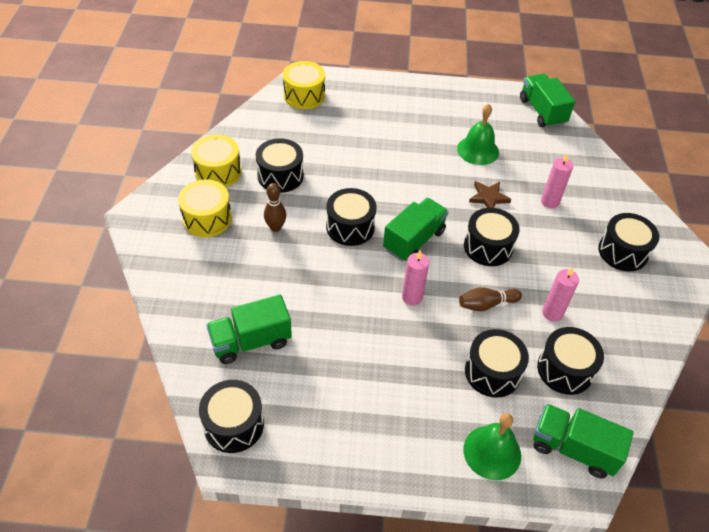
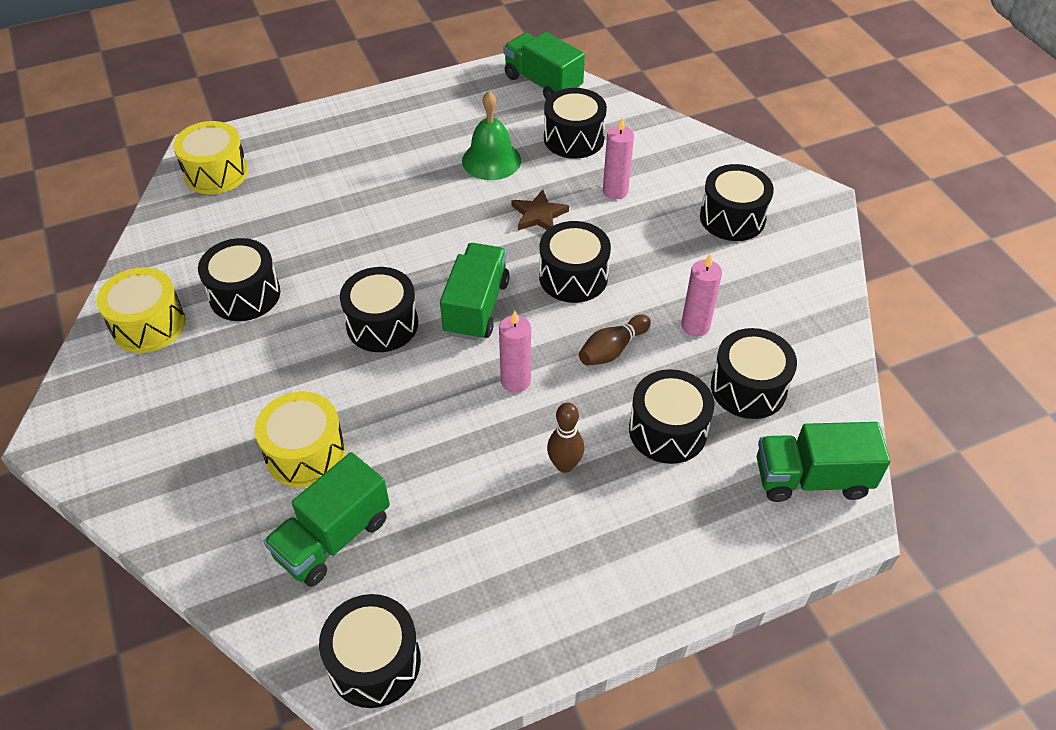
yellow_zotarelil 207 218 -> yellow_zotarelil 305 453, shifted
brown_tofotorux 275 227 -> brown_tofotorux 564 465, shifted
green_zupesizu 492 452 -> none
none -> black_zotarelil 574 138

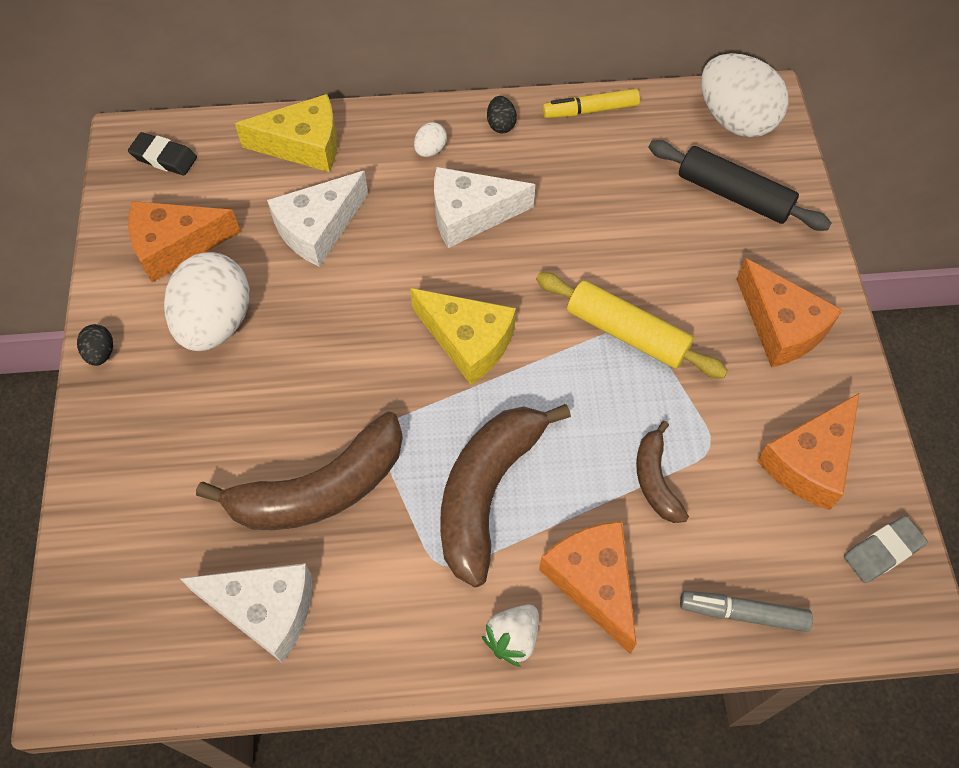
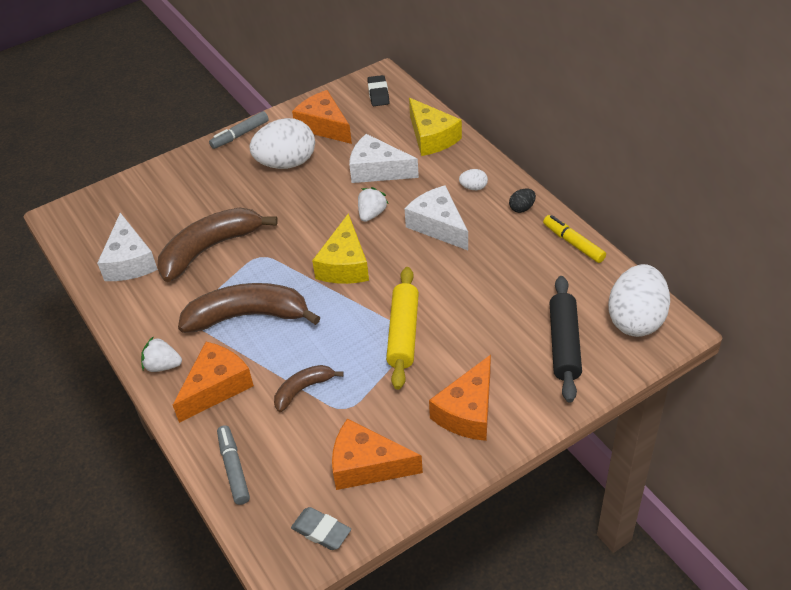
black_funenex 101 353 -> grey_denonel 240 135
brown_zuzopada 320 489 -> brown_zuzopada 210 249, 105 degrees clockwise
none -> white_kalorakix 371 214

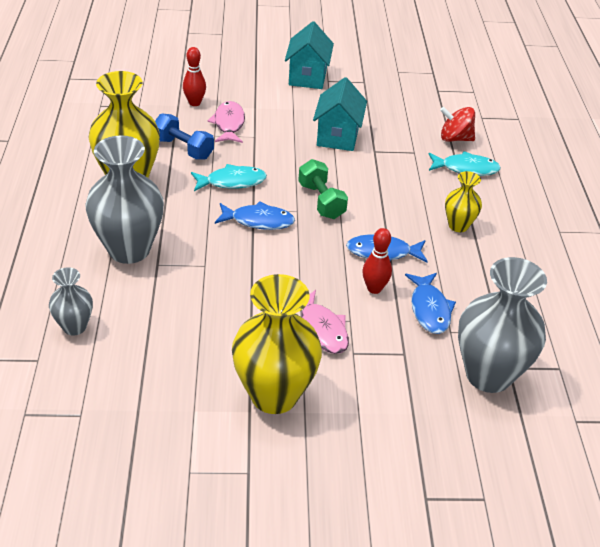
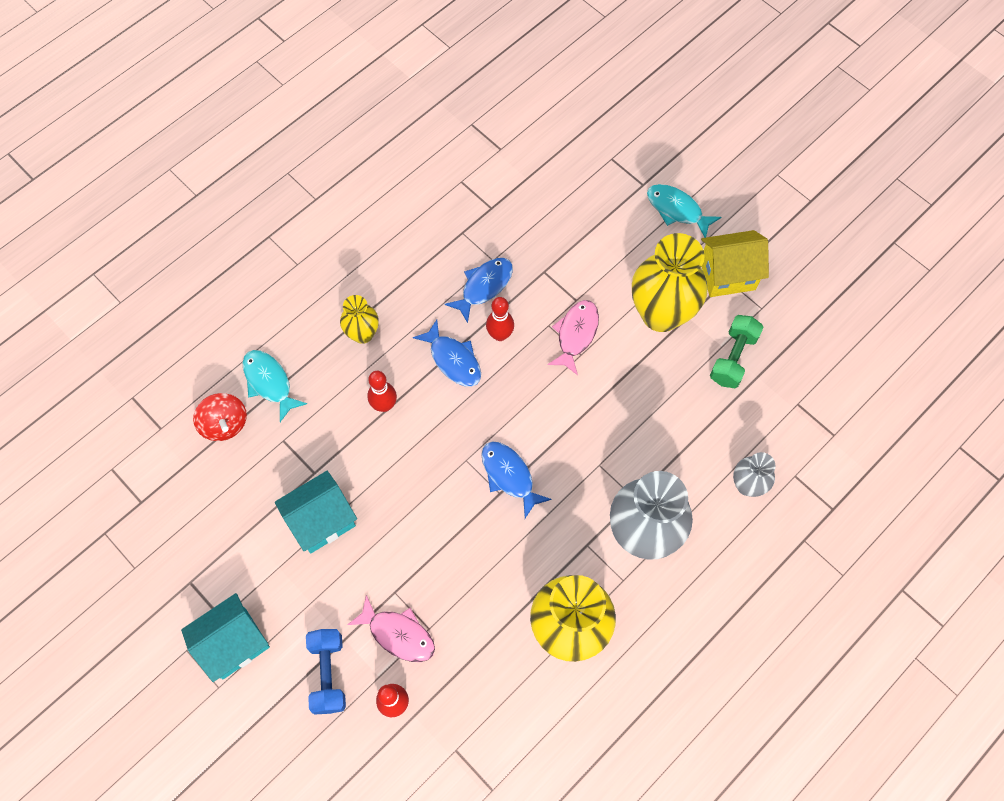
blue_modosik 183 148 -> blue_modosik 328 674, shifted
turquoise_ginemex 232 182 -> turquoise_ginemex 677 210, shifted
pink_ginemex 229 124 -> pink_ginemex 398 634, 105 degrees counterclockwise
green_modosik 321 201 -> green_modosik 733 358, shifted
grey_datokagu 488 375 -> none
none -> red_tofotorux 384 405
none -> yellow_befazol 727 275

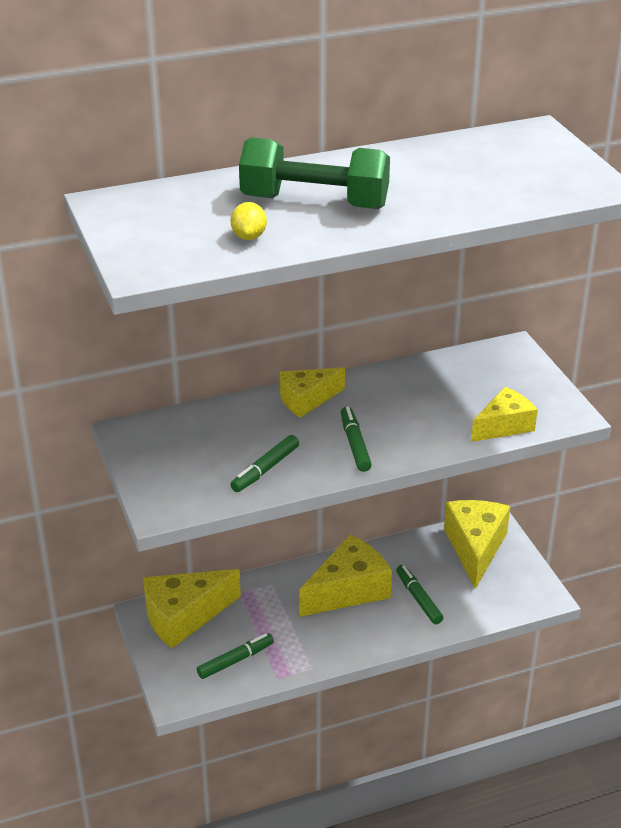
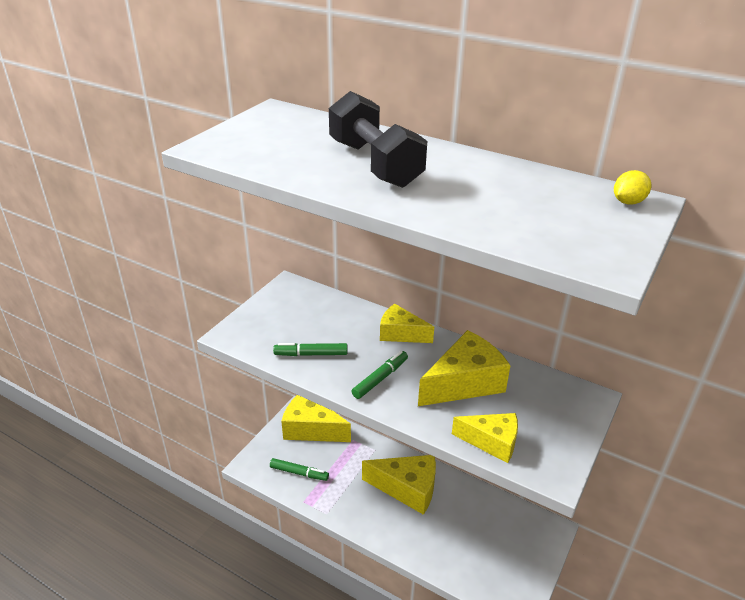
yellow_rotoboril 249 237 -> yellow_rotoboril 628 202, shifted
green_modosik 314 202 -> black_modosik 374 164
green_denonel 418 599 -> none
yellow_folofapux 475 548 -> yellow_folofapux 464 383, shifted

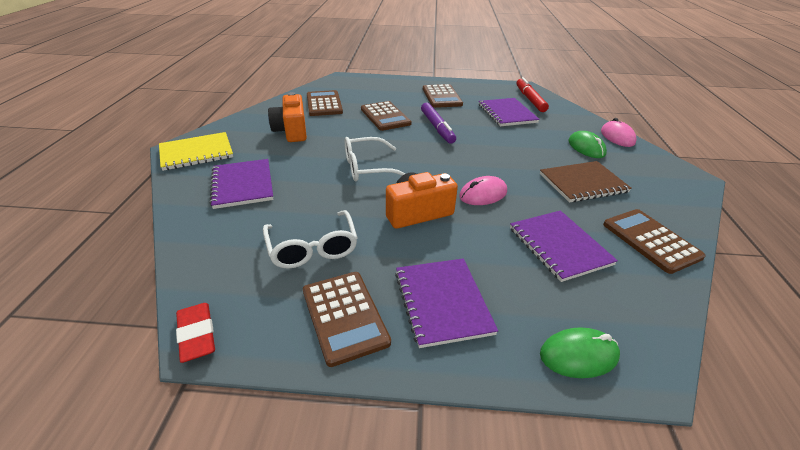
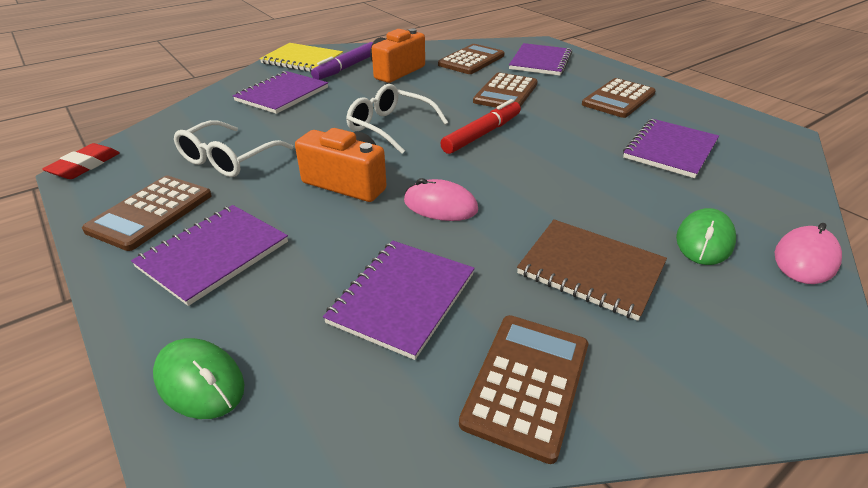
purple_denonel 437 127 -> purple_denonel 346 67, shifted
red_denonel 530 99 -> red_denonel 482 134, shifted
none -> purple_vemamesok 540 61

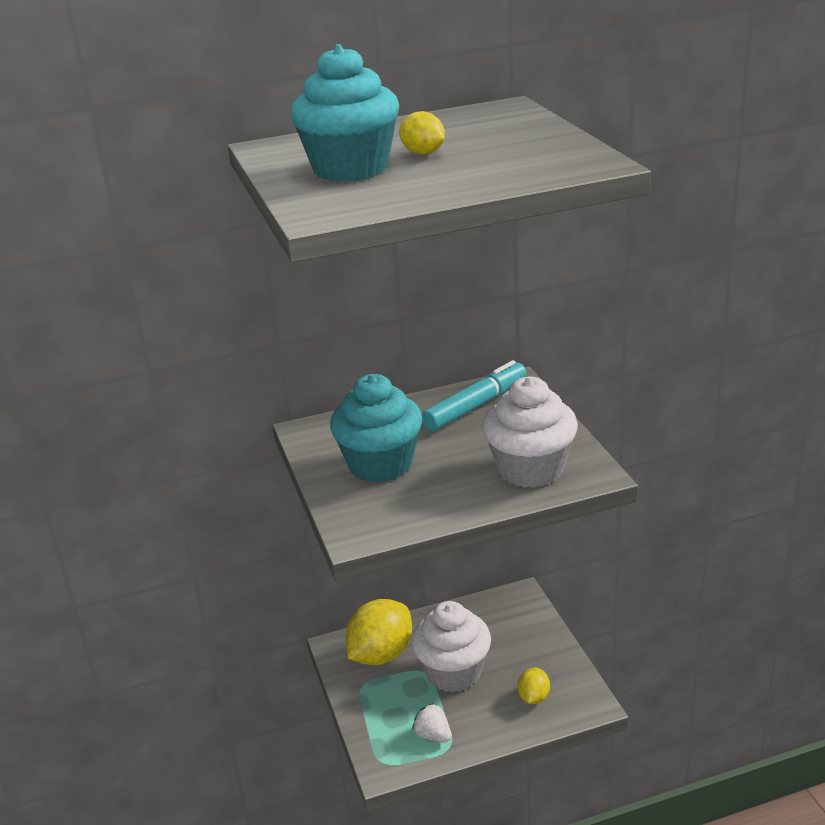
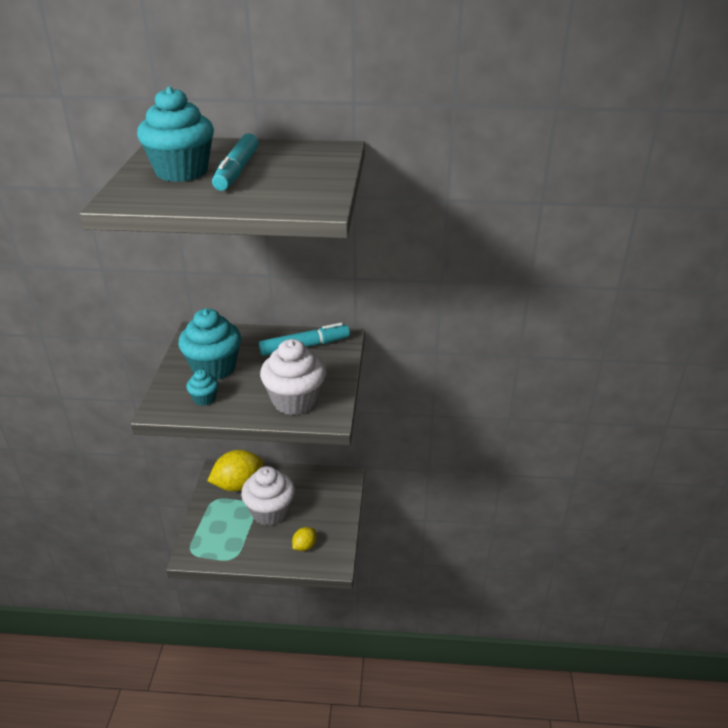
yellow_rotoboril 423 153 -> turquoise_denonel 237 171
white_kalorakix 433 735 -> none
none -> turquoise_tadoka 204 399

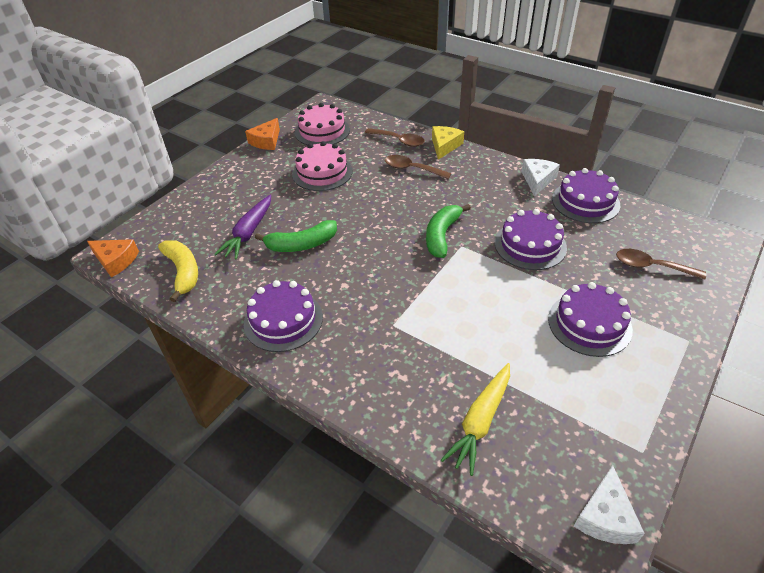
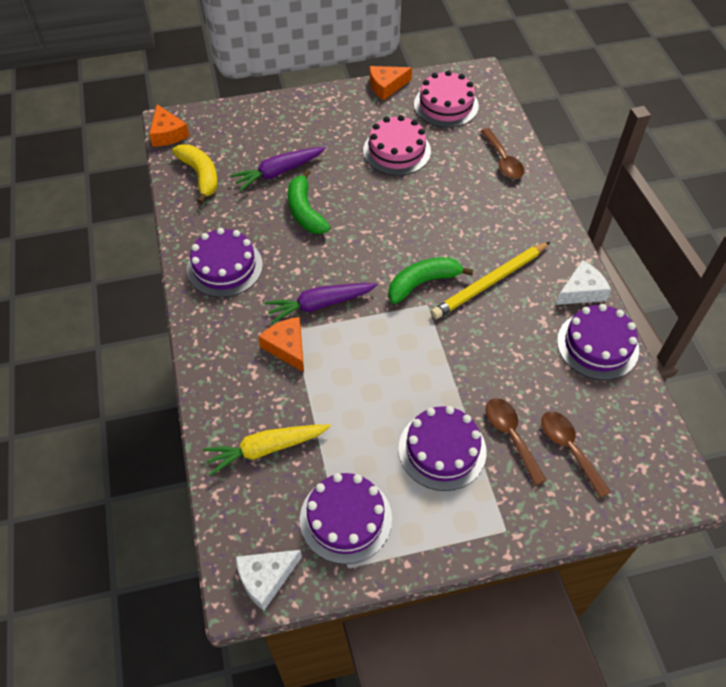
yellow_zuzopada 183 272 -> yellow_zuzopada 200 176, 45 degrees counterclockwise
green_zuzopada 302 244 -> green_zuzopada 305 211, 45 degrees clockwise
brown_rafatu 412 169 -> brown_rafatu 510 436, shifted
yellow_folofapux 444 146 -> none
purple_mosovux 530 245 -> purple_mosovux 345 518, shifted
none -> orange_folofapux 287 347
none -> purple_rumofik 320 305
none -> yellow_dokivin 490 282

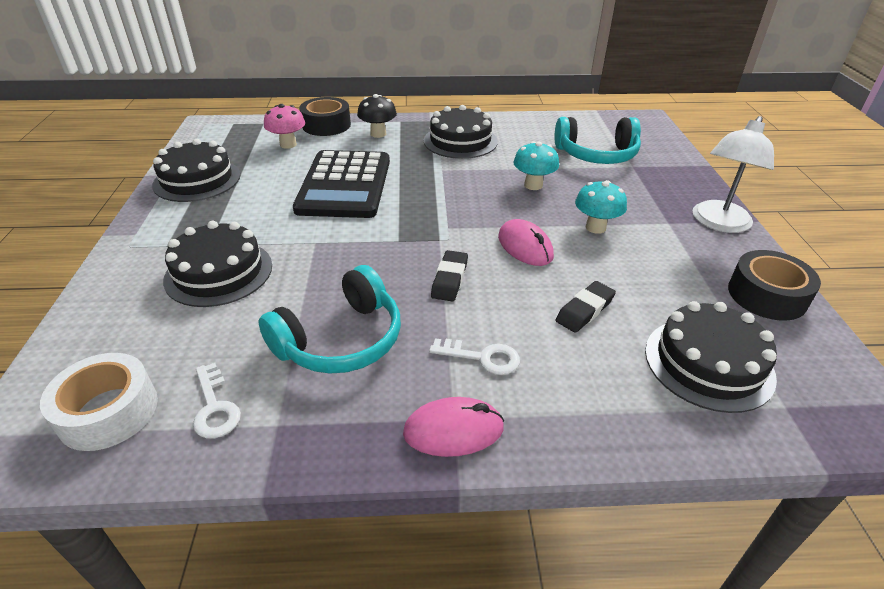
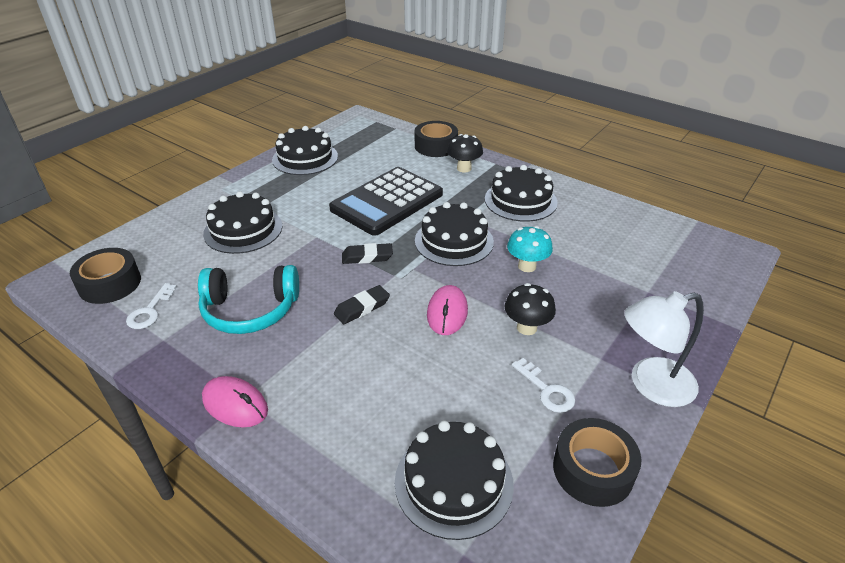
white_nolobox 108 411 -> black_nolobox 110 284
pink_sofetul 288 144 -> none
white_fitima 482 357 -> white_fitima 546 390, shifted
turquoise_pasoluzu 596 154 -> none
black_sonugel 584 310 -> black_sonugel 367 257, shifted
turquoise_sofetul 595 227 -> black_sofetul 526 328
none -> black_mosovux 454 241

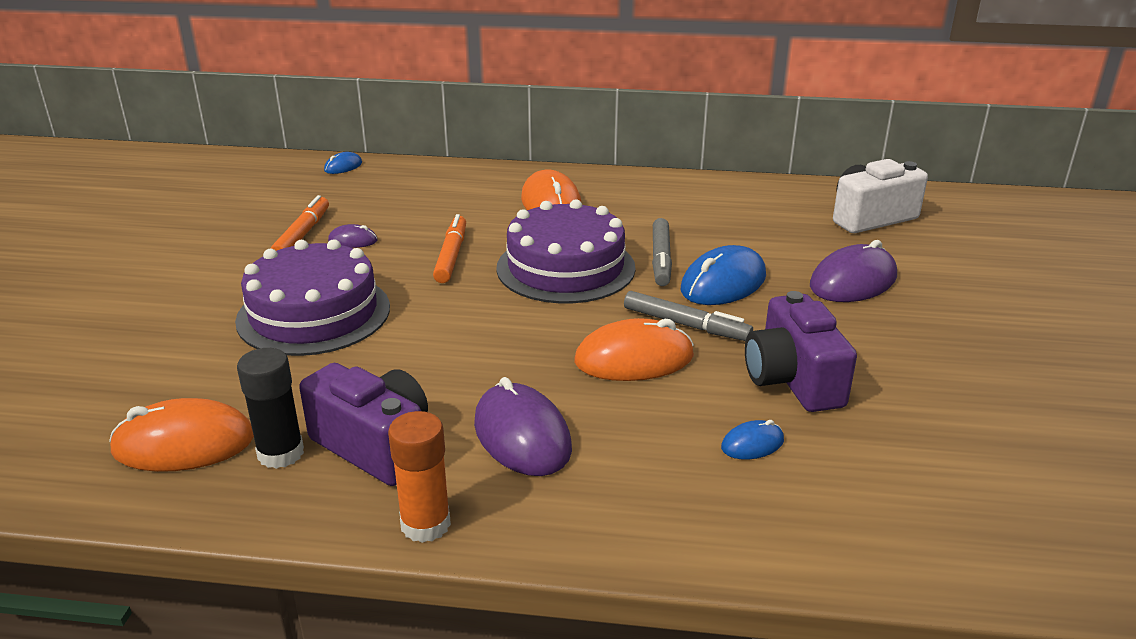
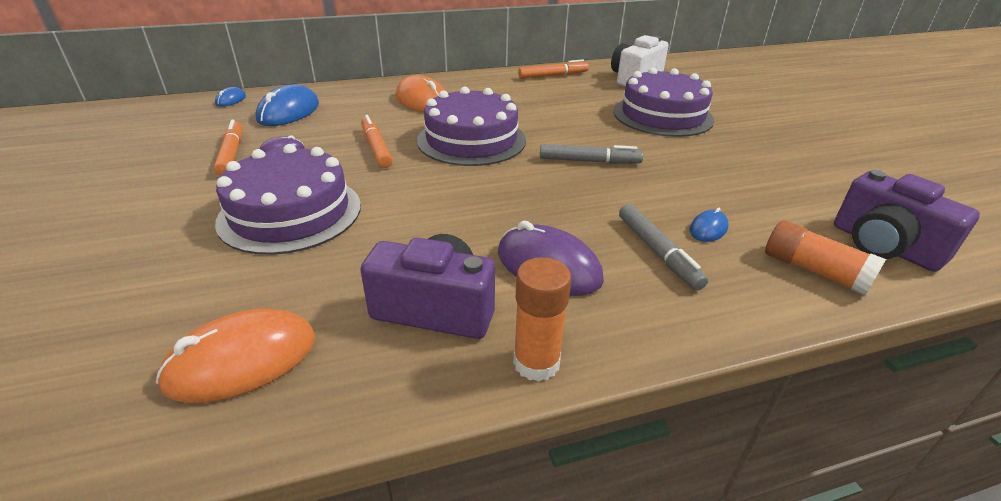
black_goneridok 281 453 -> none
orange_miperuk 634 359 -> none
grey_denonel 661 259 -> grey_denonel 657 252, shifted
blue_miperuk 723 283 -> blue_miperuk 289 112, shifted
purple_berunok 793 380 -> purple_berunok 883 246, shifted
purple_miperuk 853 281 -> purple_mosovux 662 115
none -> orange_denonel 553 76
none -> orange_goneridok 814 271

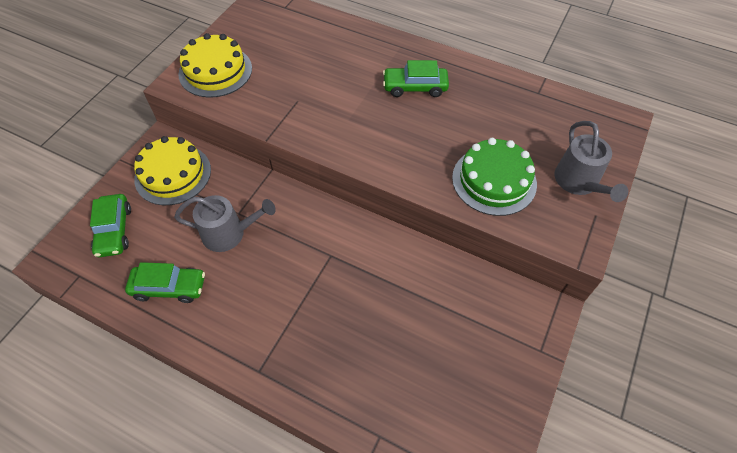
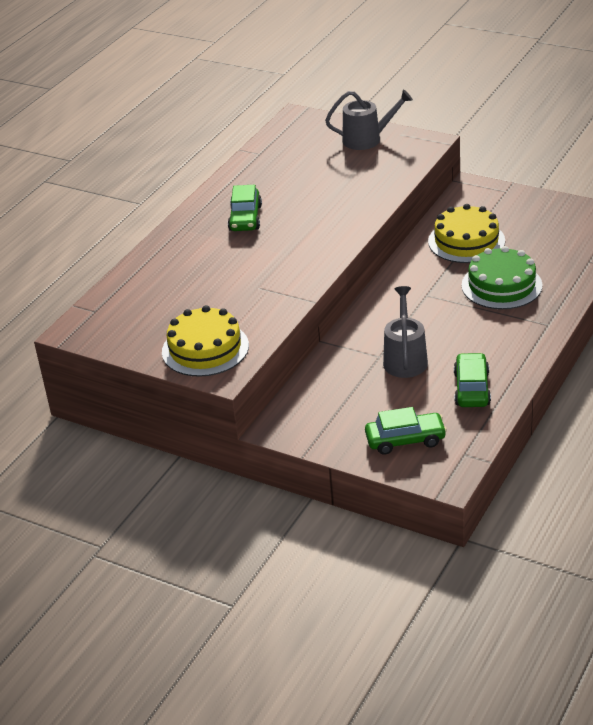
yellow_mosovux 173 174 -> yellow_mosovux 466 241, shifted
green_mosovux 494 180 -> green_mosovux 501 285, shifted

